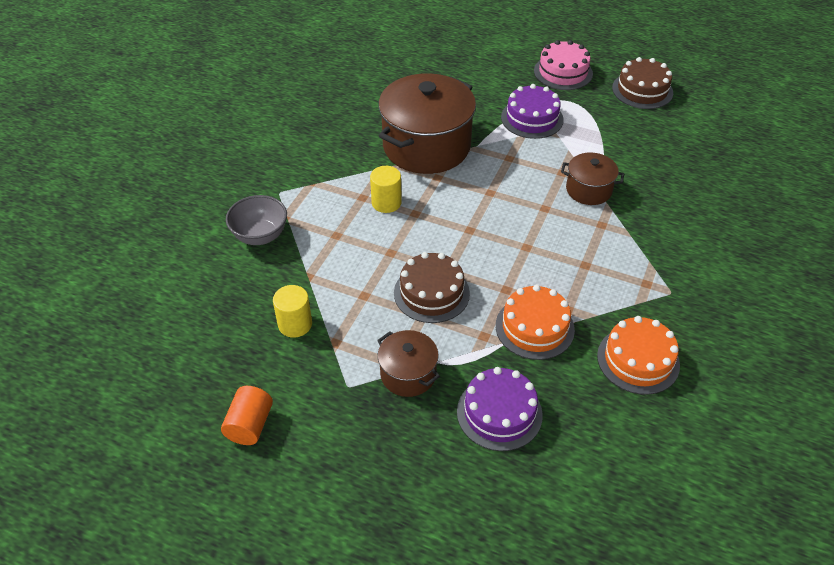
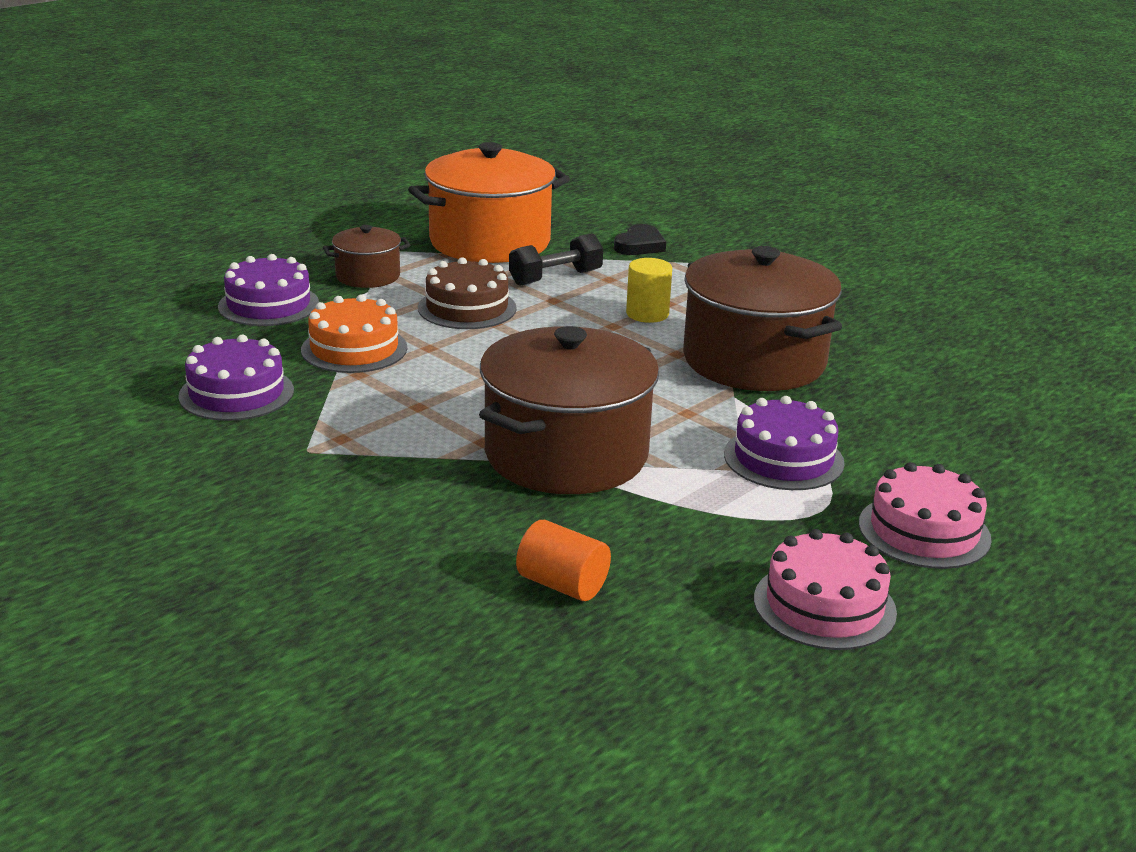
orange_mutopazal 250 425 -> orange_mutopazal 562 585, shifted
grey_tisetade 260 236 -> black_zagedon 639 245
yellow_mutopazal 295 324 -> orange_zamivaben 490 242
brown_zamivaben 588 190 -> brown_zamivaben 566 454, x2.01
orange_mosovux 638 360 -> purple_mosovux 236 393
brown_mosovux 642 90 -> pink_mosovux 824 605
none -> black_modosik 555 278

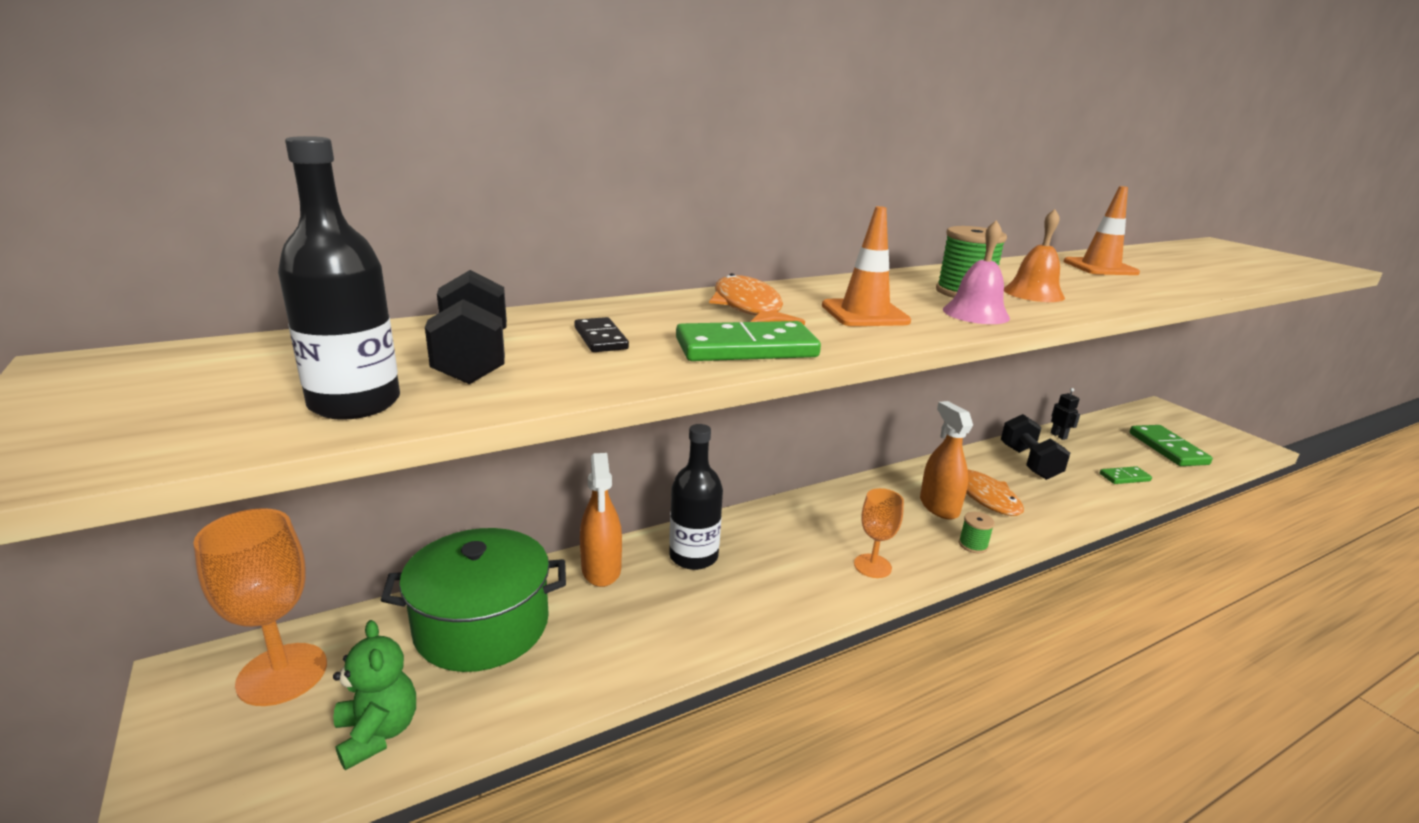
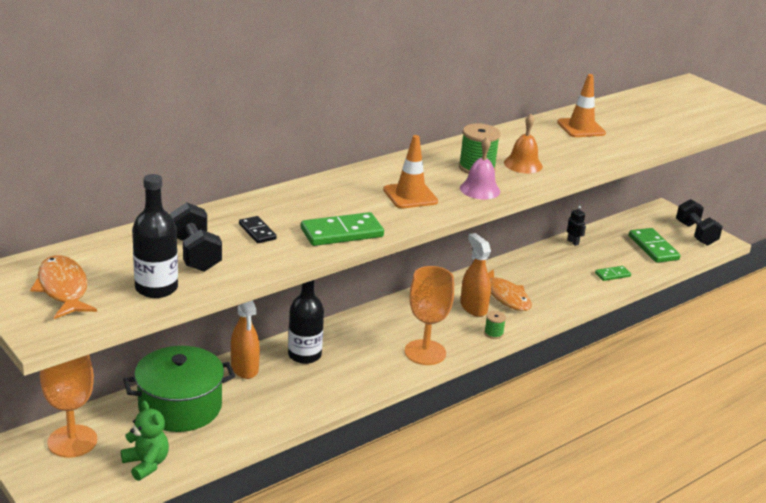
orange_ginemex 748 308 -> orange_ginemex 63 289, shifted
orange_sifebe 872 566 -> orange_sifebe 425 352, x1.66
black_modosik 1029 463 -> black_modosik 696 234, shifted

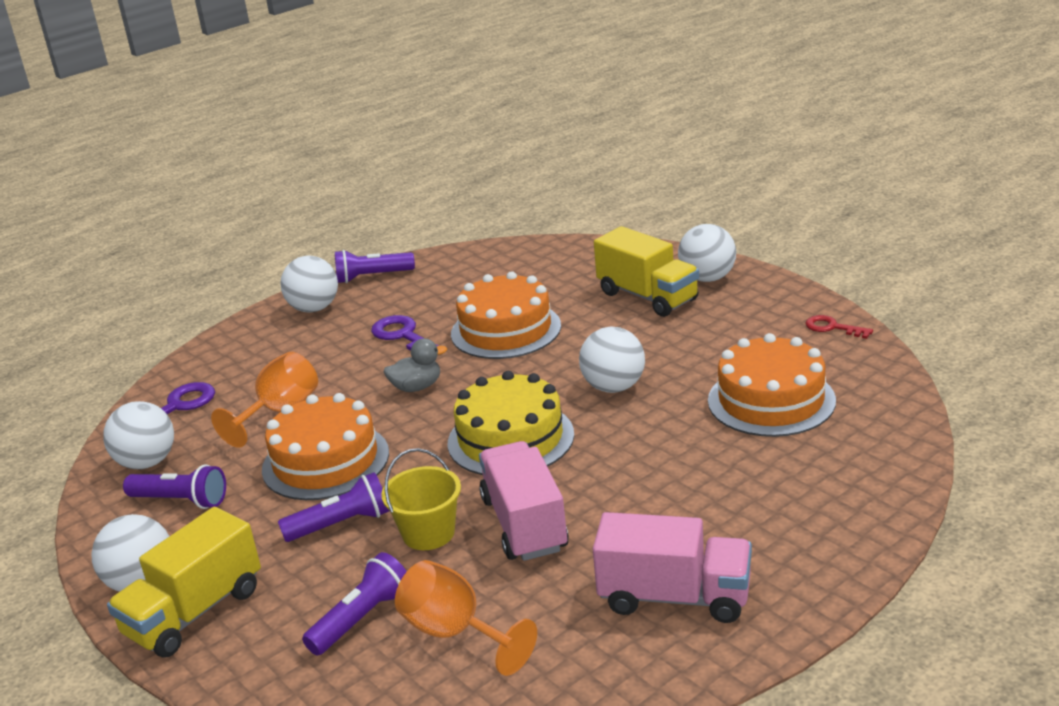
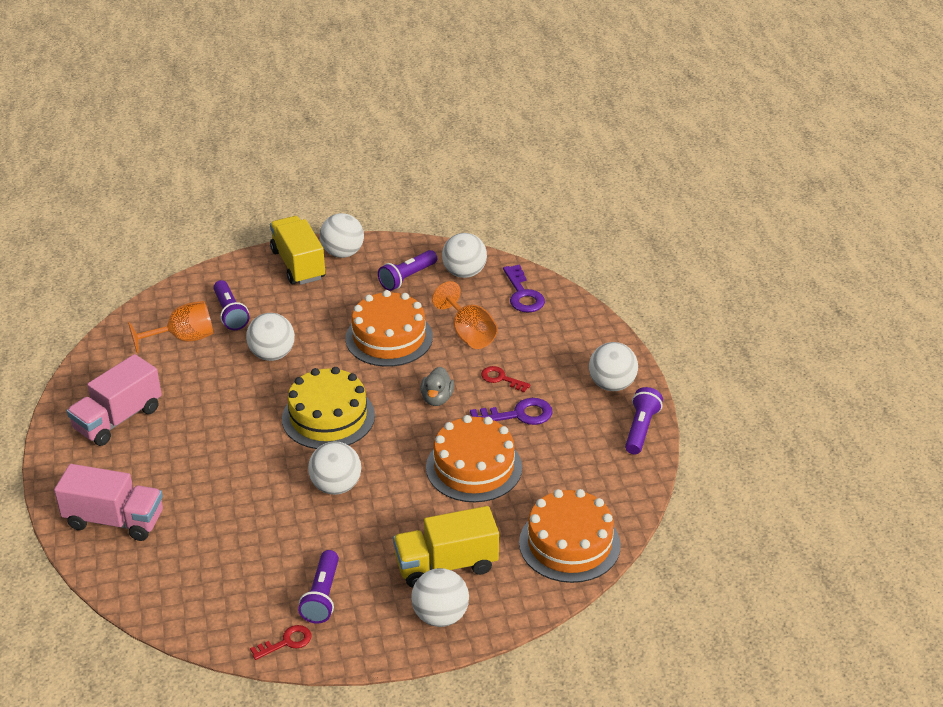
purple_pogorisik 341 524 -> purple_pogorisik 322 596, shifted
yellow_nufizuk 428 533 -> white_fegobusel 272 355
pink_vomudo 524 524 -> pink_vomudo 114 520, shifted
orange_mosovux 771 400 -> orange_mosovux 569 544, shifted
none -> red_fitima 501 379

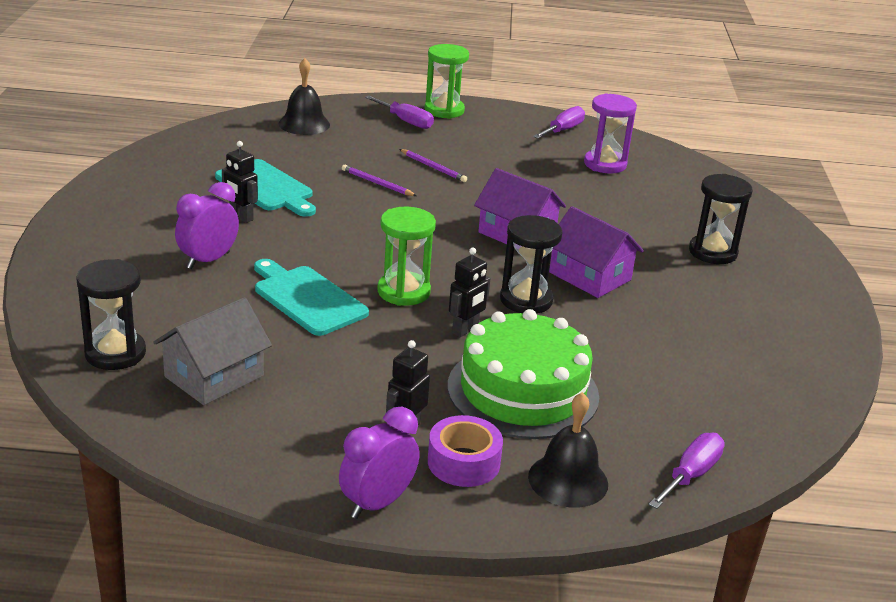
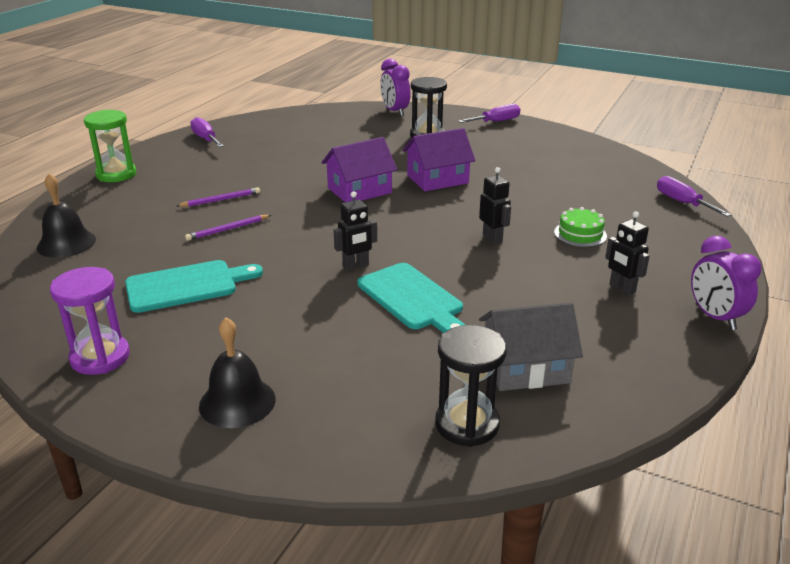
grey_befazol 214 376 -> grey_befazol 525 368, 75 degrees counterclockwise
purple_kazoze 208 260 -> purple_kazoze 395 111, shifted
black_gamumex 241 217 -> black_gamumex 356 266, shifted
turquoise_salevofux 306 298 -> turquoise_salevofux 413 298, 105 degrees counterclockwise
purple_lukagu 406 121 -> purple_lukagu 496 122, shifted
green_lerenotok 403 292 -> none
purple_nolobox 463 462 -> none
green_mosovux 523 391 -> green_mosovux 580 234, x0.45
black_lerenotok 526 300 -> none
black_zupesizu 568 480 -> black_zupesizu 237 402, shifted
purple_lerenotok 605 164 -> purple_lerenotok 100 357, shifted

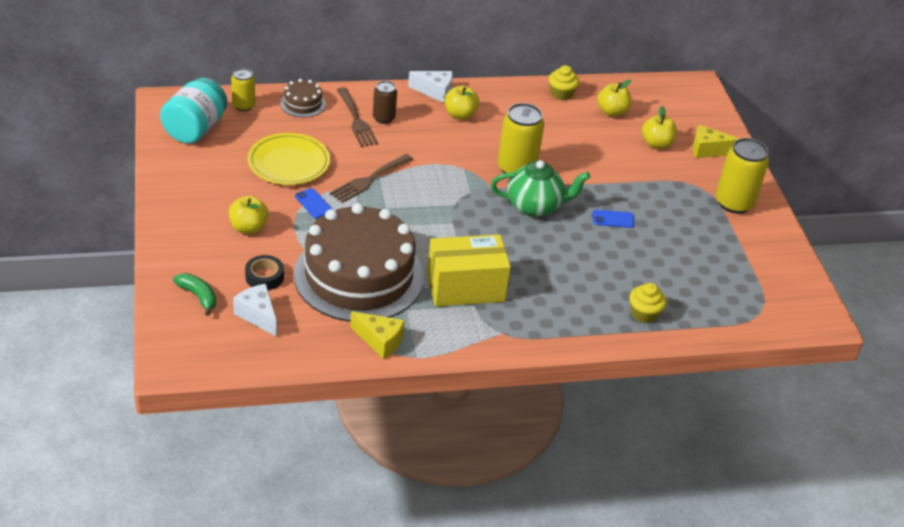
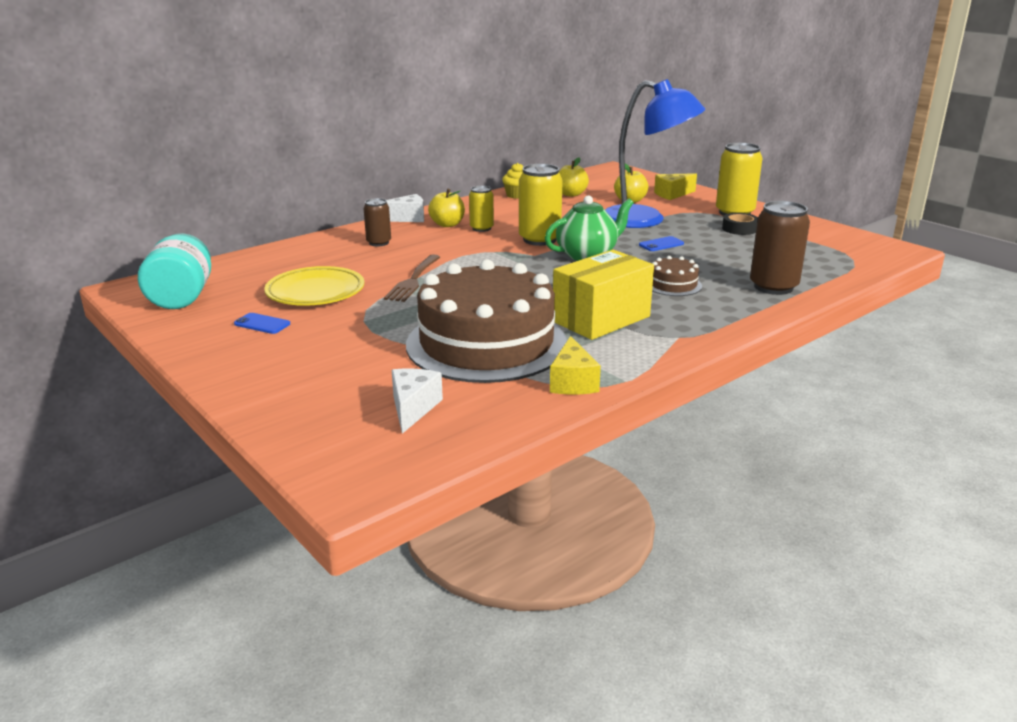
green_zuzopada 198 296 -> none
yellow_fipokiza 248 228 -> none
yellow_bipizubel 243 106 -> yellow_bipizubel 481 228, shifted
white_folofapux 258 315 -> white_folofapux 413 408, 75 degrees clockwise
black_nolobox 264 277 -> black_nolobox 739 229, shifted
brown_mosovux 303 103 -> brown_mosovux 673 285, shifted
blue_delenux 313 203 -> blue_delenux 262 324, shifted
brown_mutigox 356 120 -> none
yellow_folofapux 380 341 -> yellow_folofapux 572 382, 90 degrees clockwise
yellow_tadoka 644 313 -> brown_bipizubel 773 287
none -> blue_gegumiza 646 220

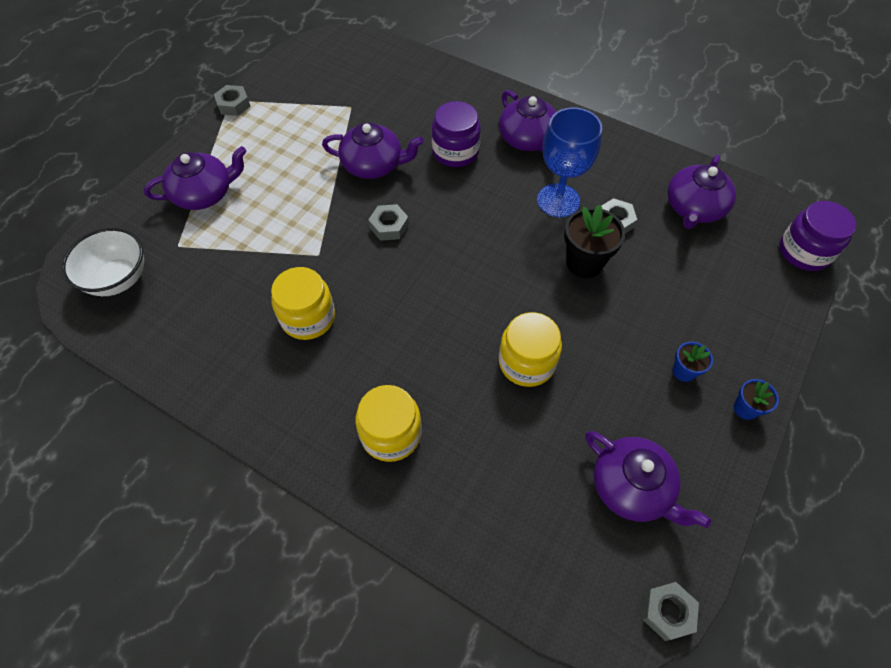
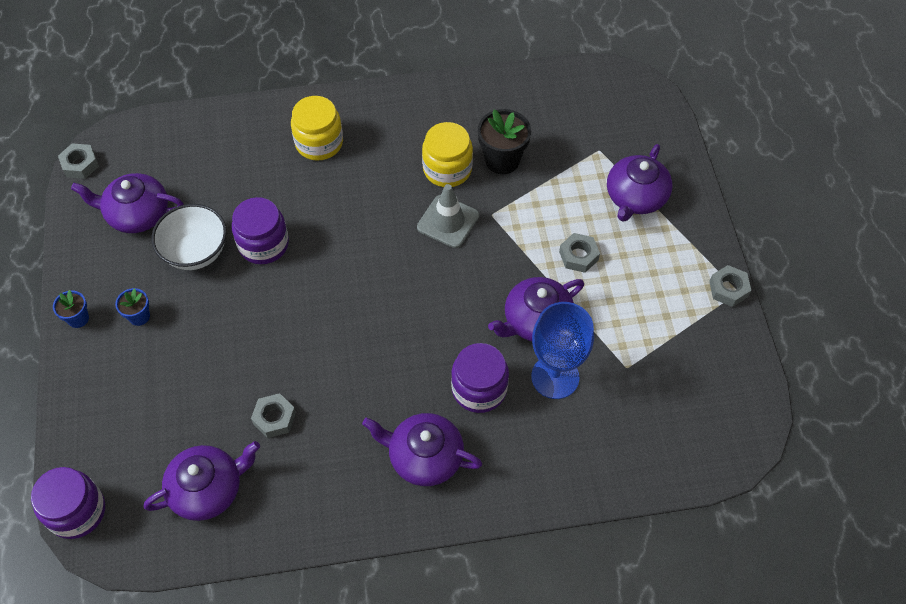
white_tisetade 118 279 -> white_tisetade 196 252, shifted
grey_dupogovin 389 226 -> grey_dupogovin 578 256, shifted
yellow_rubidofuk 526 362 -> purple_rubidofuk 263 244
blue_sifebe 558 200 -> blue_sifebe 555 377, shifted
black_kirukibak 584 263 -> black_kirukibak 502 160, shifted
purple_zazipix 693 208 -> purple_zazipix 208 489, 75 degrees clockwise
none -> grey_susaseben 448 221

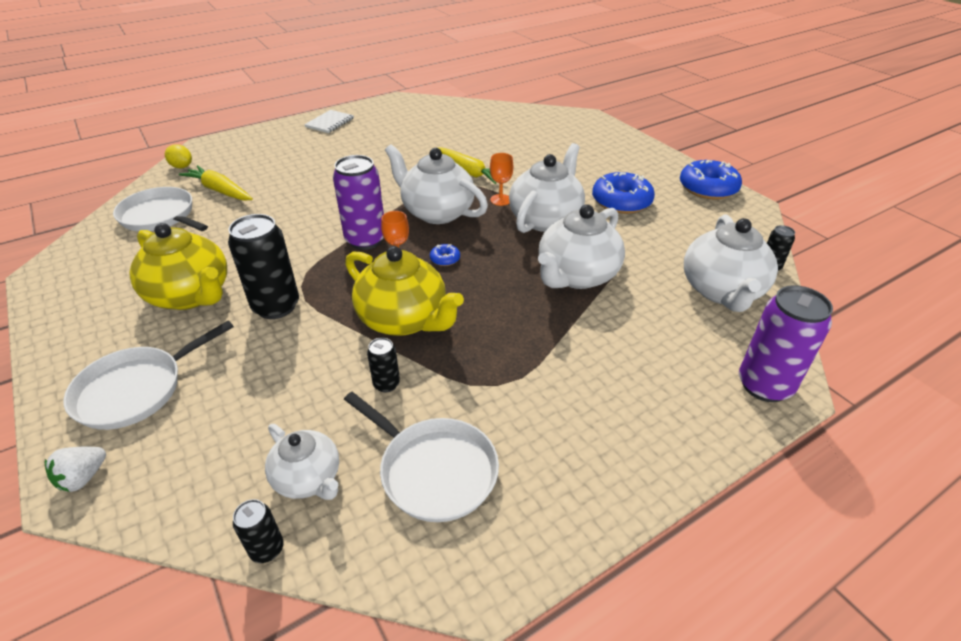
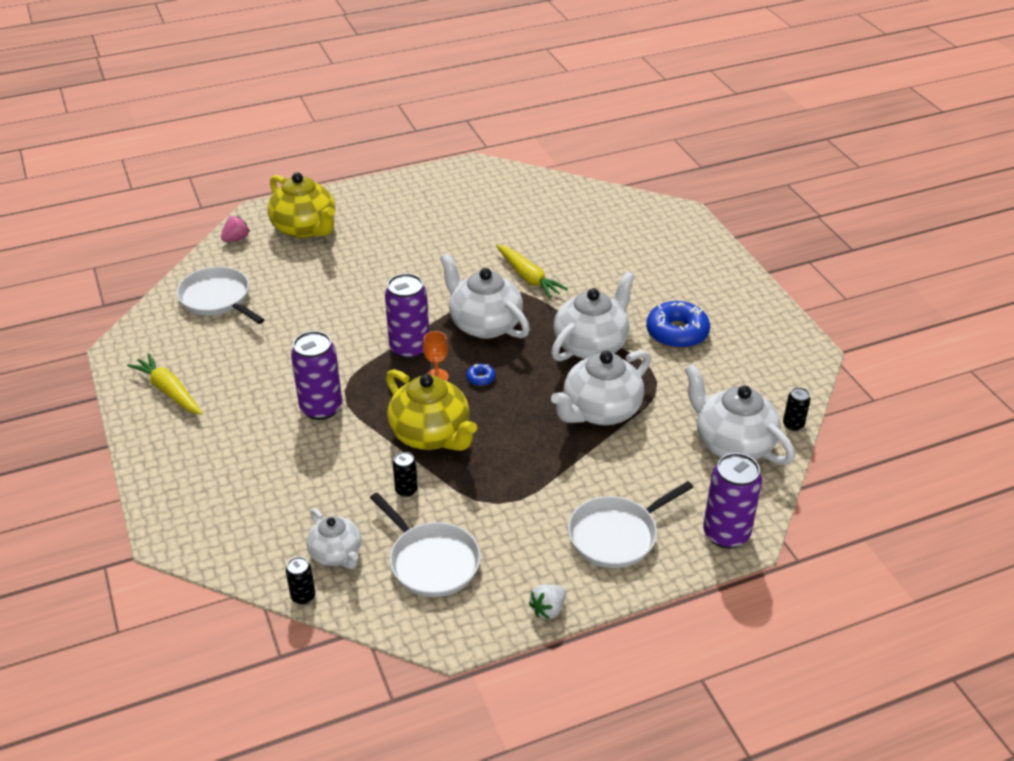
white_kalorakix 83 478 -> white_kalorakix 548 609, shifted
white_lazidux 135 390 -> white_lazidux 616 535, shifted
yellow_zazipix 191 295 -> yellow_zazipix 305 228, shifted
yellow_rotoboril 182 167 -> pink_kalorakix 236 239
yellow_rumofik 220 190 -> yellow_rumofik 169 391, shifted
black_bipizubel 276 306 -> purple_bipizubel 321 408
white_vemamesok 330 123 -> none
orange_sifebe 500 200 -> none
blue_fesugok 708 188 -> none
white_zazipix 721 291 -> white_zazipix 732 443, 120 degrees clockwise

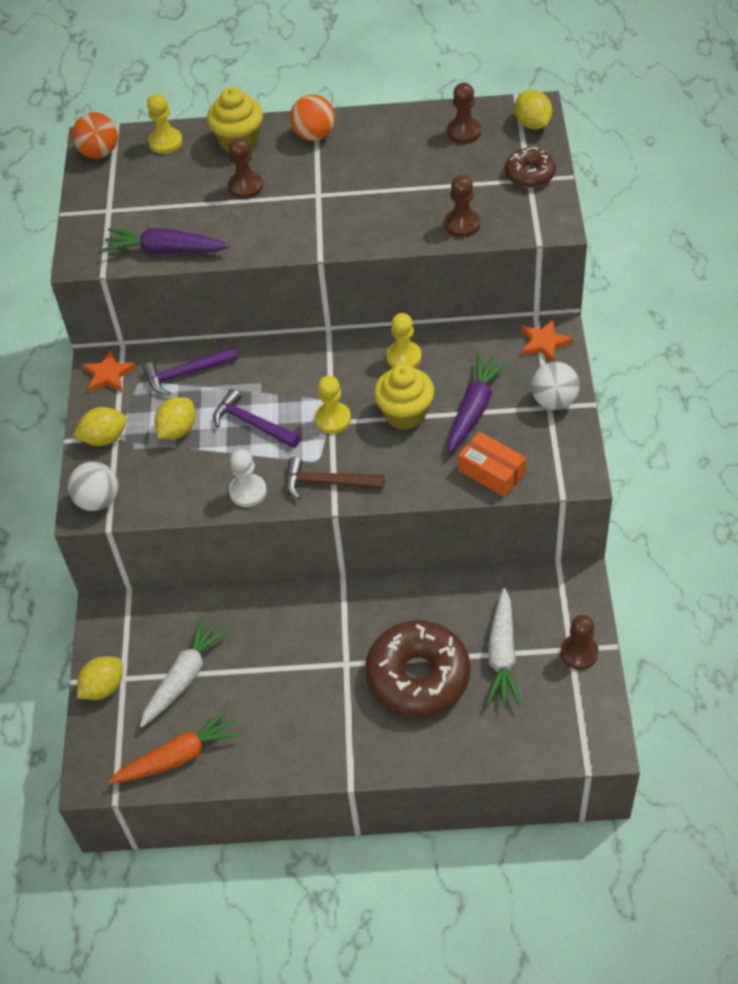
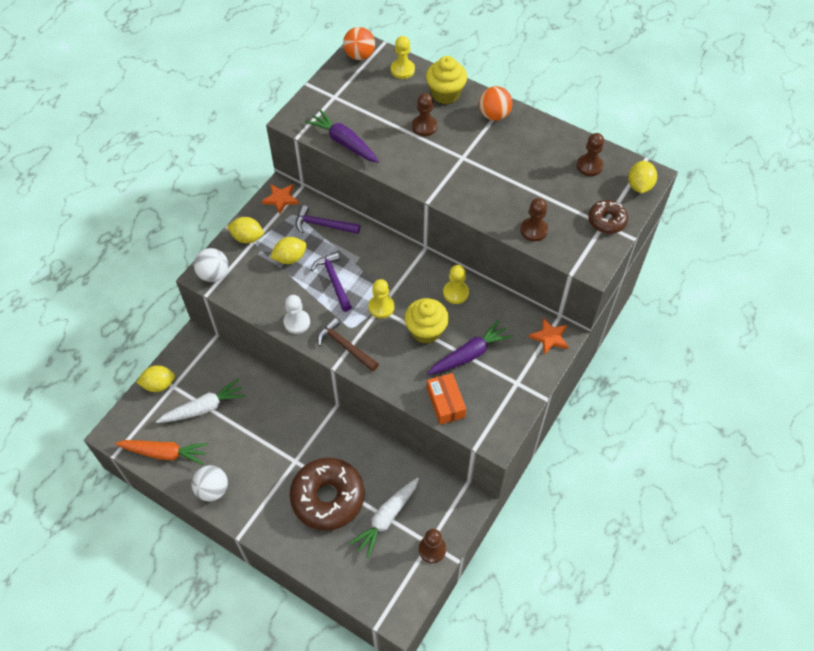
white_fegobusel 554 401 -> white_fegobusel 212 489, shifted

